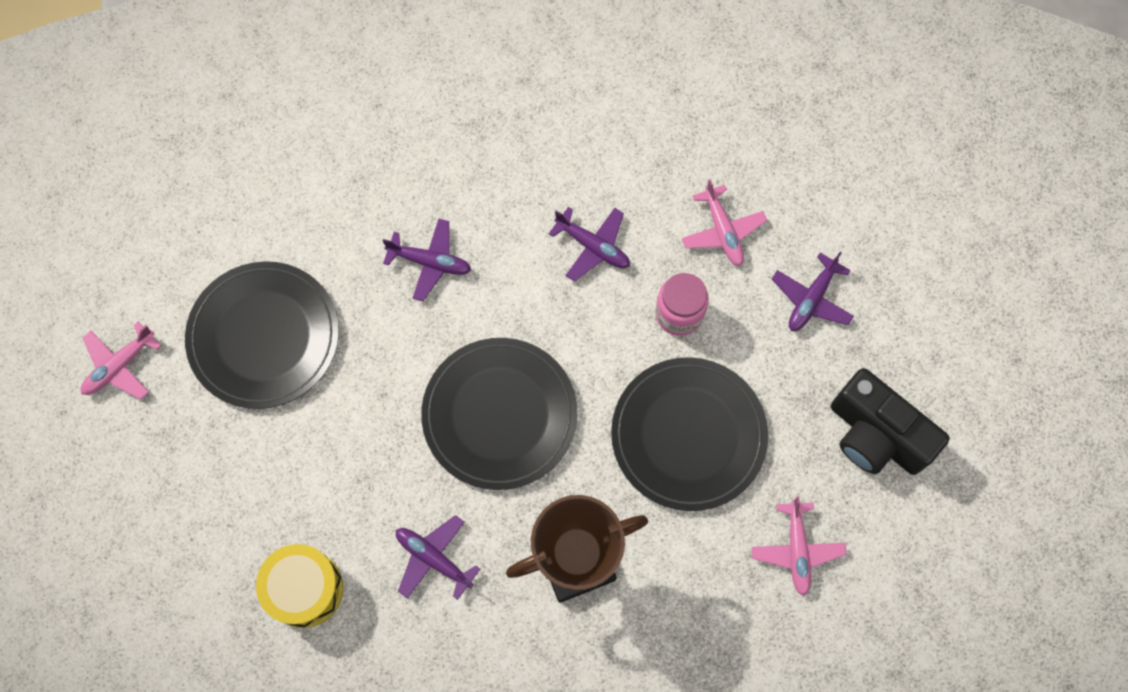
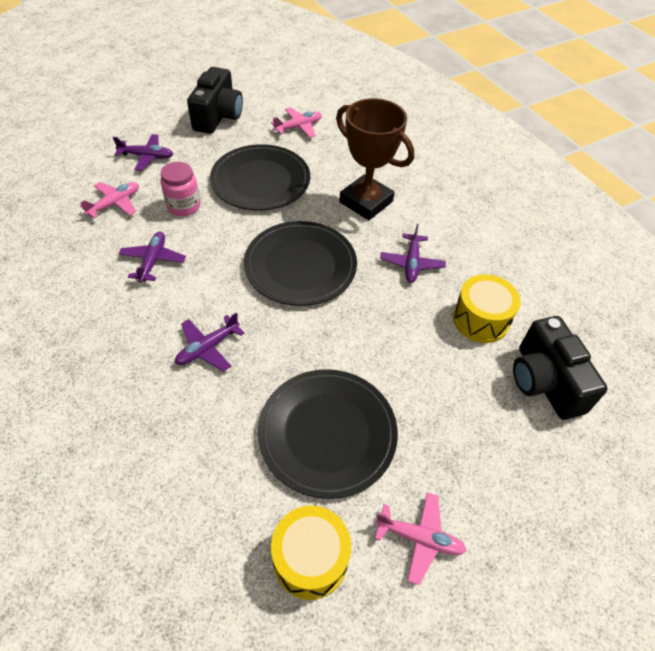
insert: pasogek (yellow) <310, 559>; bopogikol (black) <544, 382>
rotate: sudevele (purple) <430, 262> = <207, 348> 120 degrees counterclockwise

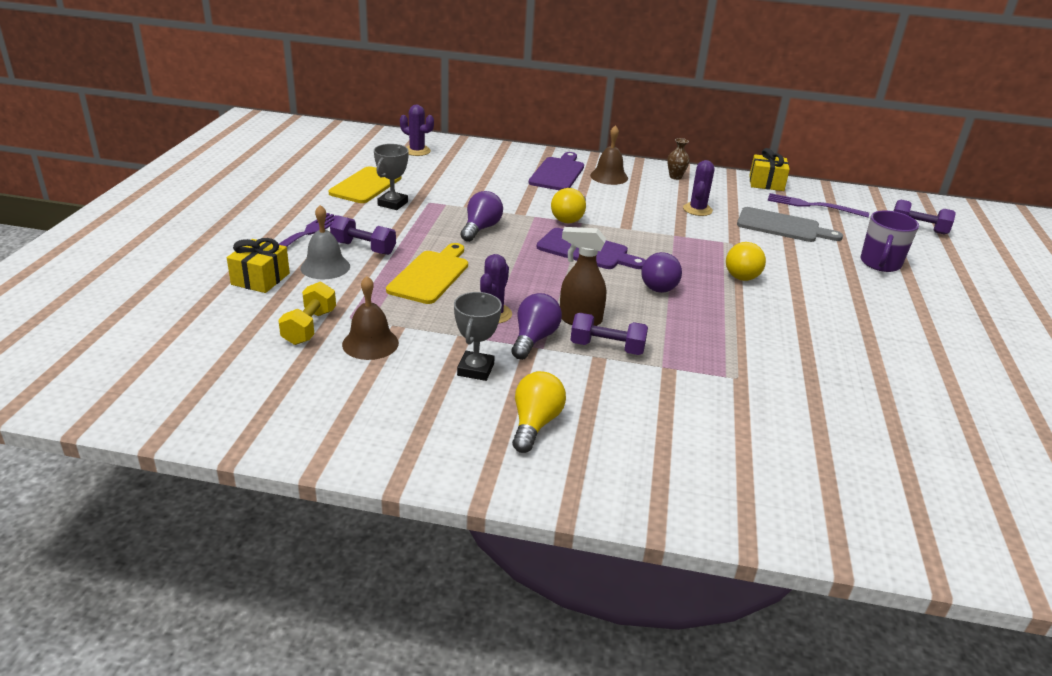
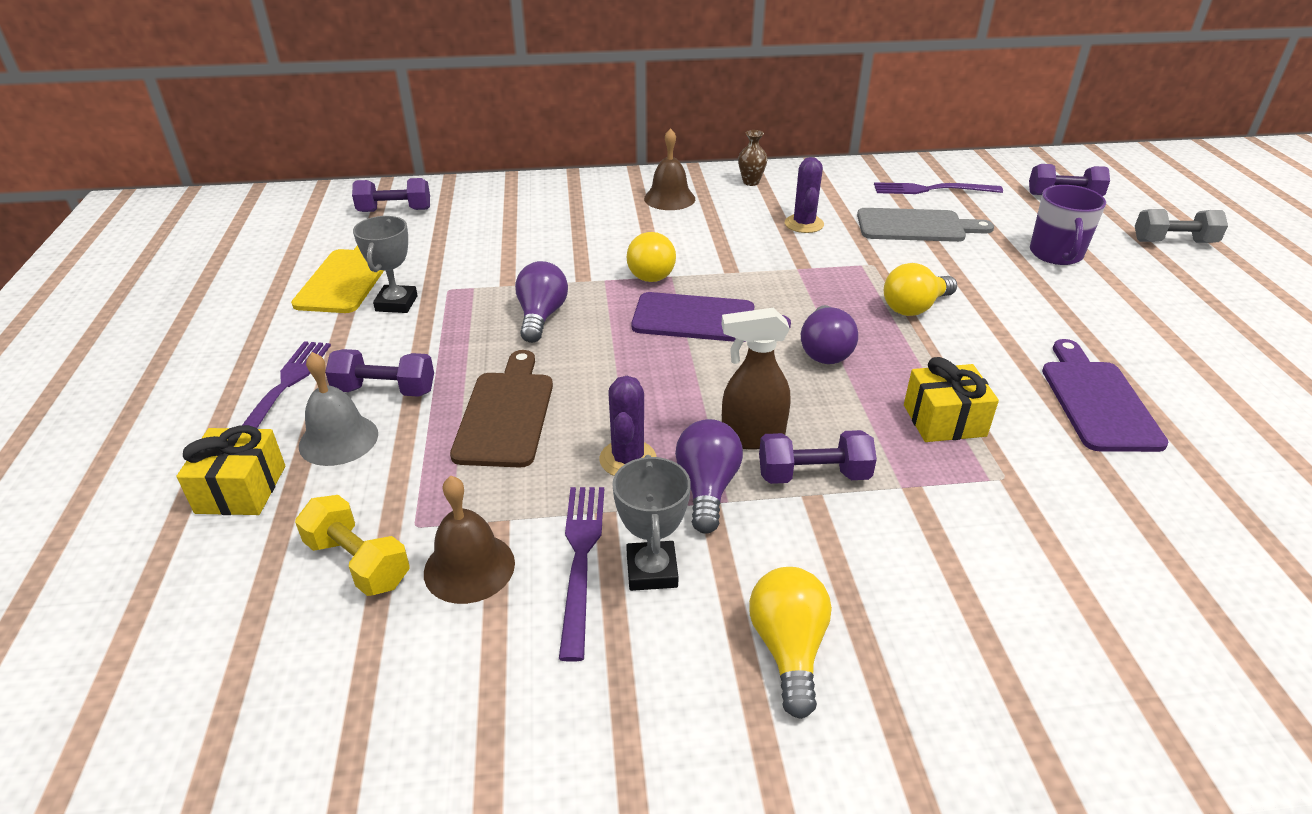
insert: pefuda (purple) <581, 559>; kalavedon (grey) <1173, 242>
move: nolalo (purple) <558, 173> to <1097, 401>; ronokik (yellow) <766, 183> to <944, 420>
replace: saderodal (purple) <417, 151> to kalavedon (purple) <395, 210>
recolor: nolalo (yellow) <430, 275> to nolalo (brown) <506, 414>
rotate: kalavedon (yellow) <309, 327> = <358, 562> 45 degrees counterclockwise; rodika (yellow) <744, 274> = <914, 307> 45 degrees clockwise

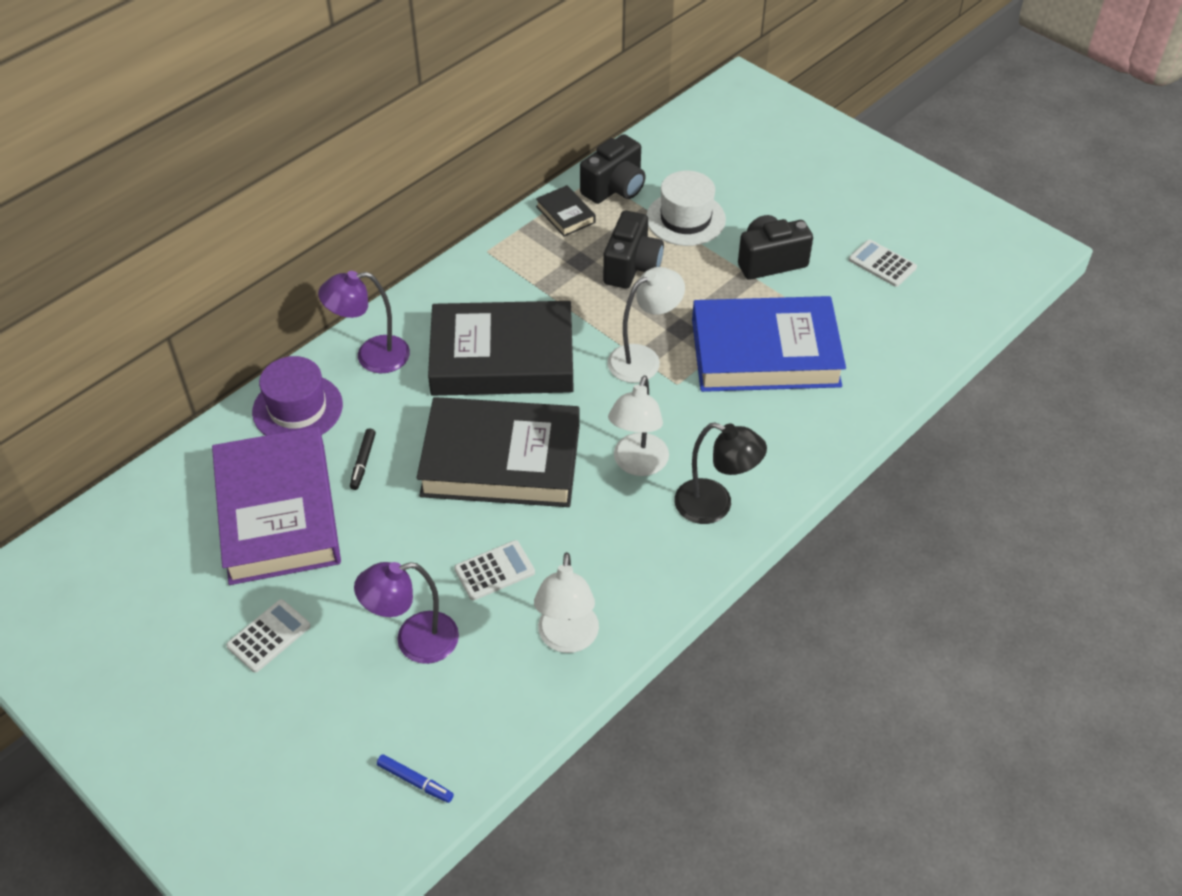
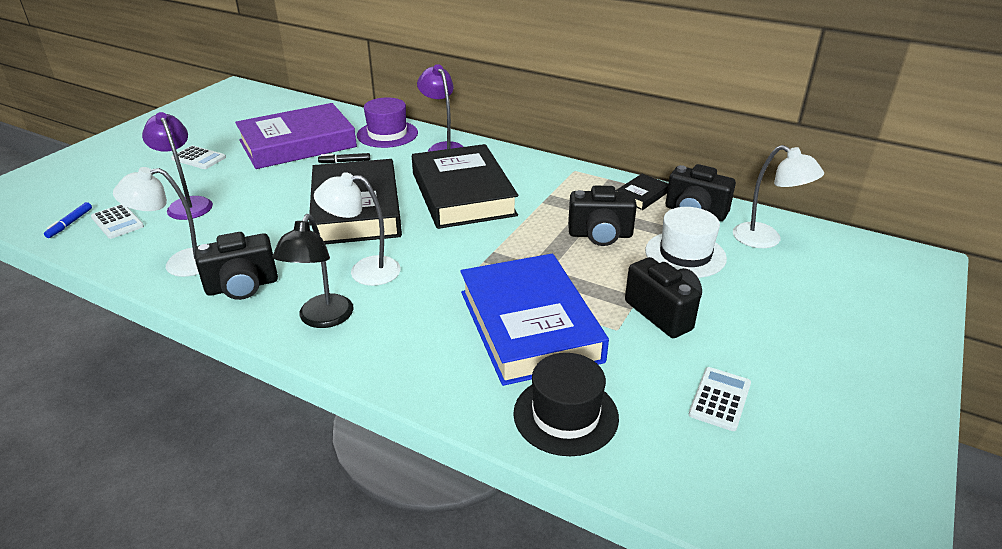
insert: bopogikol (black) <242, 286>; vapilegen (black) <565, 415>
move: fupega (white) <494, 571> to <117, 222>; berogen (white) <643, 359> to <766, 240>

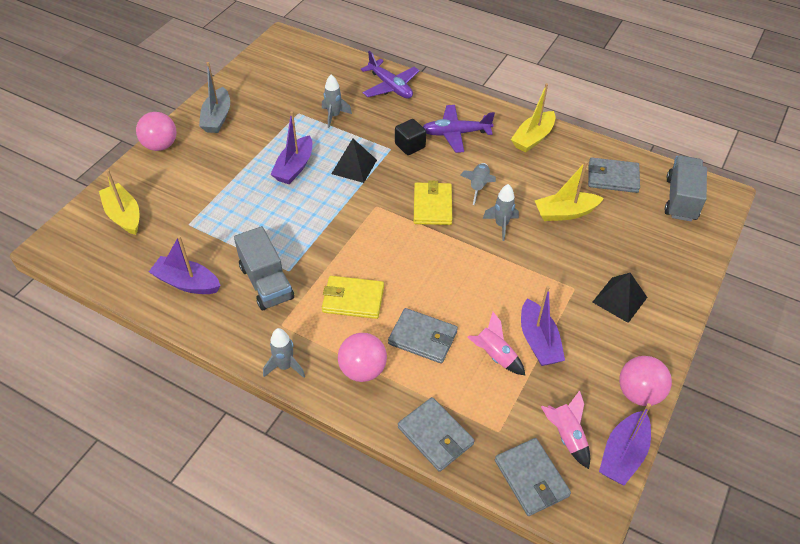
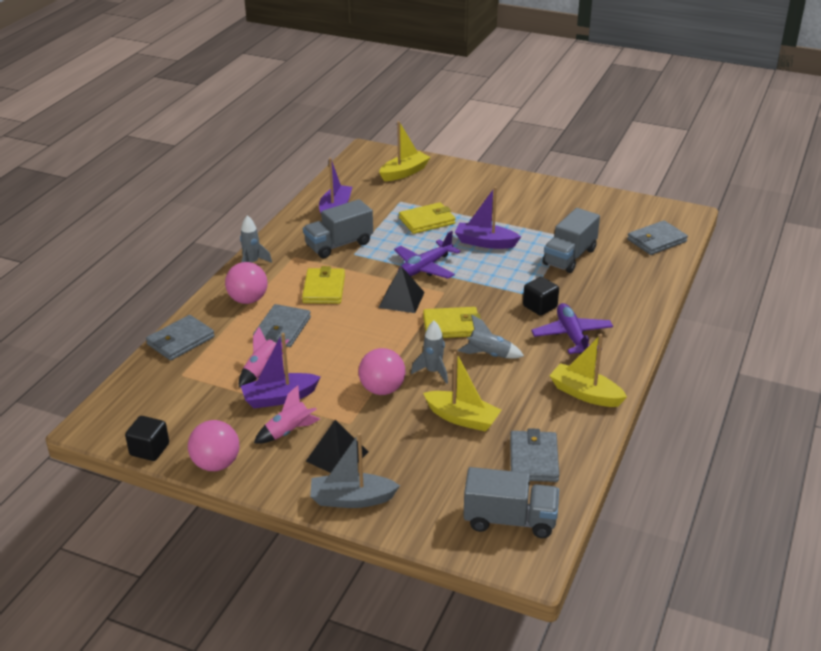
insert: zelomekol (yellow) <427, 221>
move: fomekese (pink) <160, 146> to <382, 389>; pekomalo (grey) <217, 118> to <352, 499>; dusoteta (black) <354, 166> to <401, 300>; sudevele (purple) <390, 86> to <424, 268>; zelomekol (grey) <531, 478> to <656, 240>; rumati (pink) <566, 436> to <289, 432>
replace: rumati (grey) <334, 116> to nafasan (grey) <569, 257>; pekomalo (purple) <623, 454> to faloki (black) <149, 449>
rotate: pekomalo (yellow) <565, 213> = <462, 418> 135 degrees clockwise

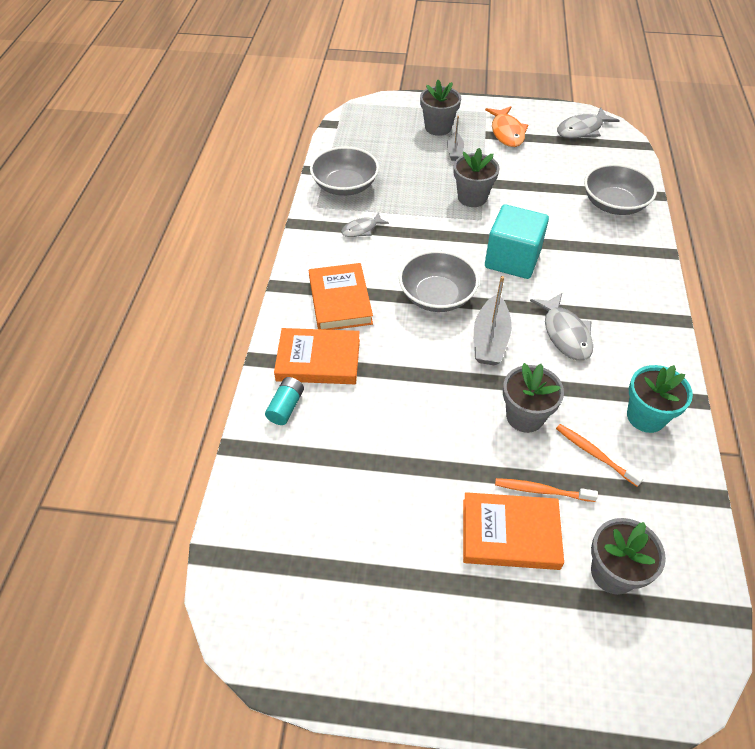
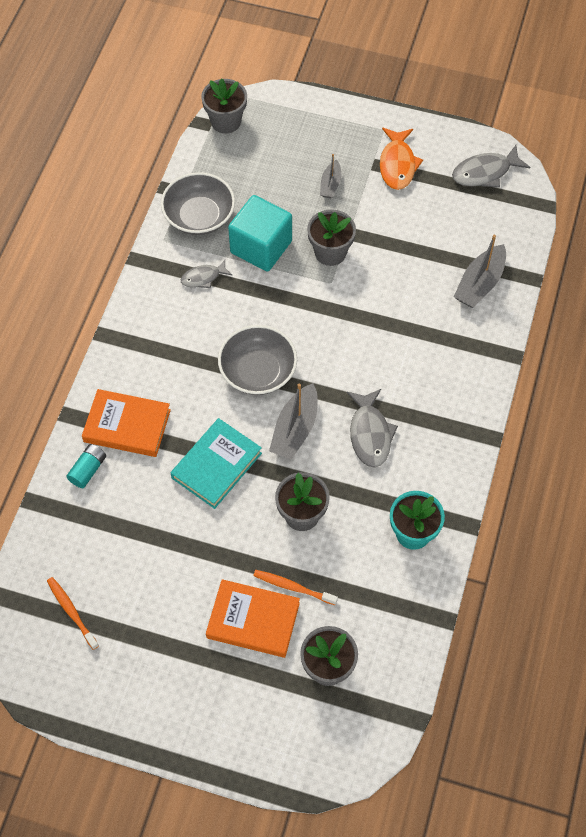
delete: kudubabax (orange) <340, 301>
insert: kudubabax (turquoise) <216, 465>
move: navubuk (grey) <438, 127> to <226, 121>; faloki (turquoise) <512, 259> to <261, 247>; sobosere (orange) <595, 454> to <72, 612>
replace: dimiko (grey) <614, 204> to pekomalo (grey) <480, 283>

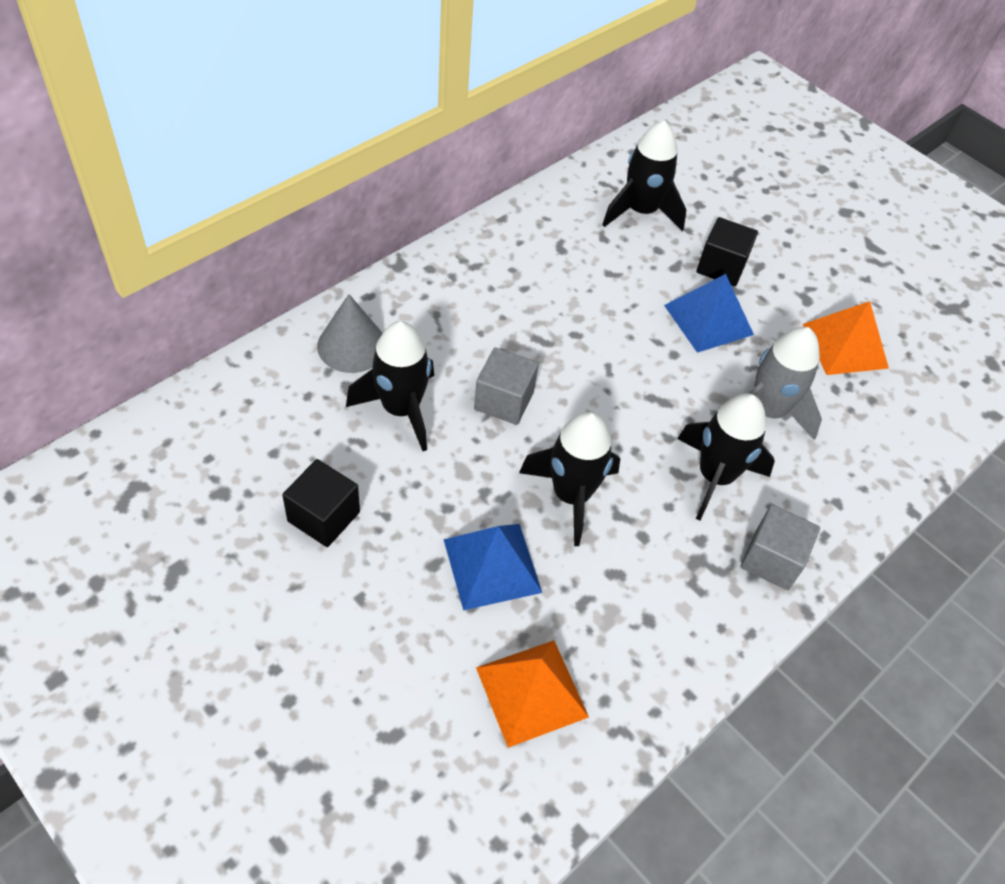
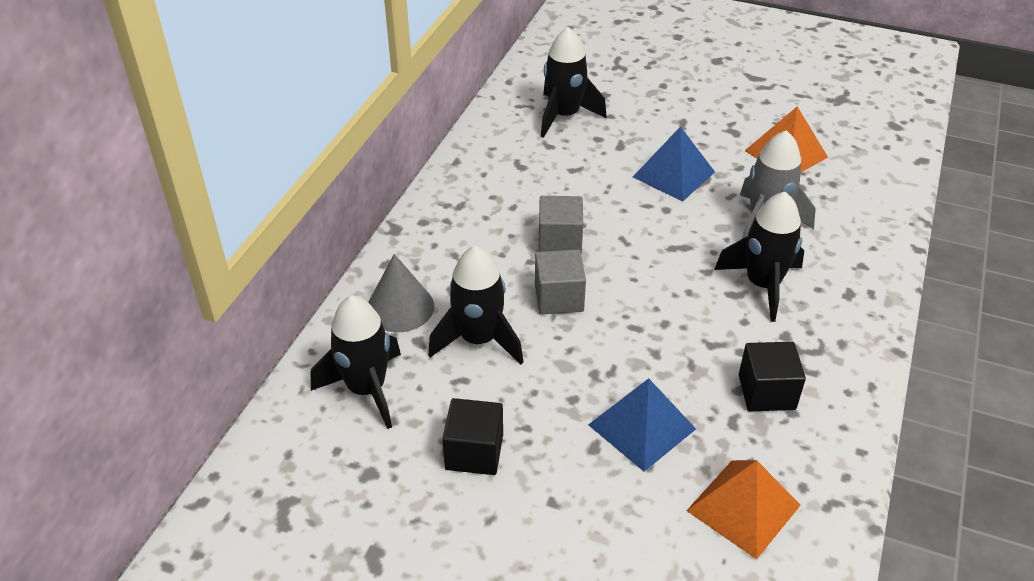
move: rumati (black) <571, 495> to <366, 389>; faloki (black) <721, 267> to <766, 392>; faloki (grey) <771, 560> to <560, 241>

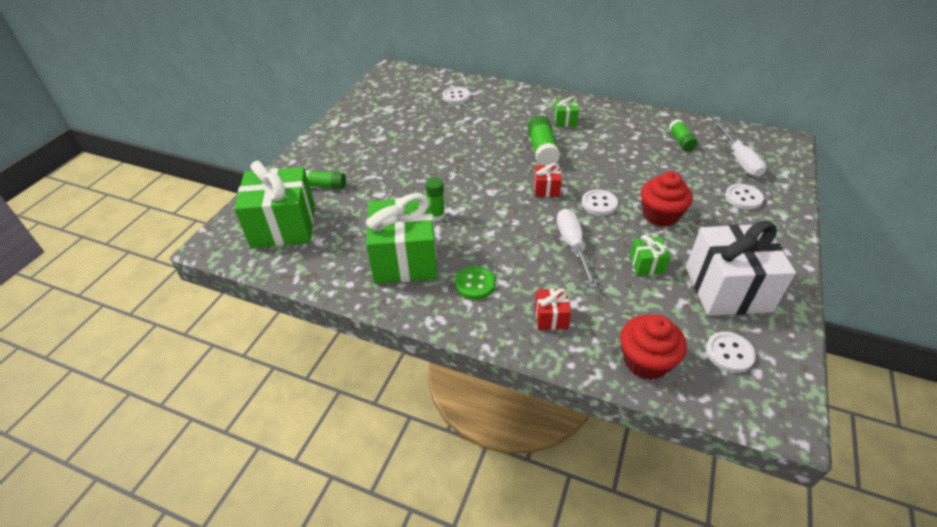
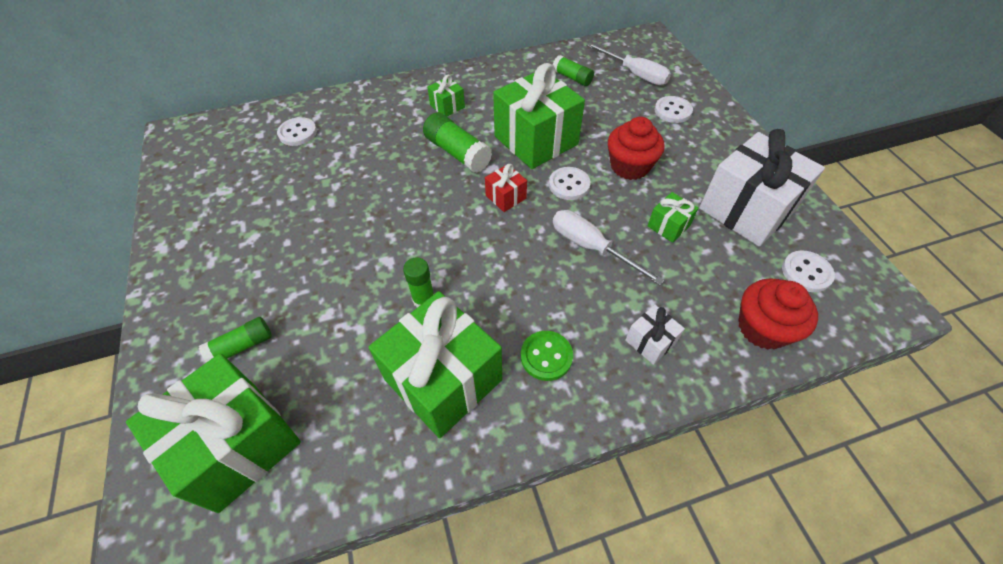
insert: ronokik (green) <536, 140>
recolor: ronokik (red) <551, 317> to ronokik (white) <650, 342>

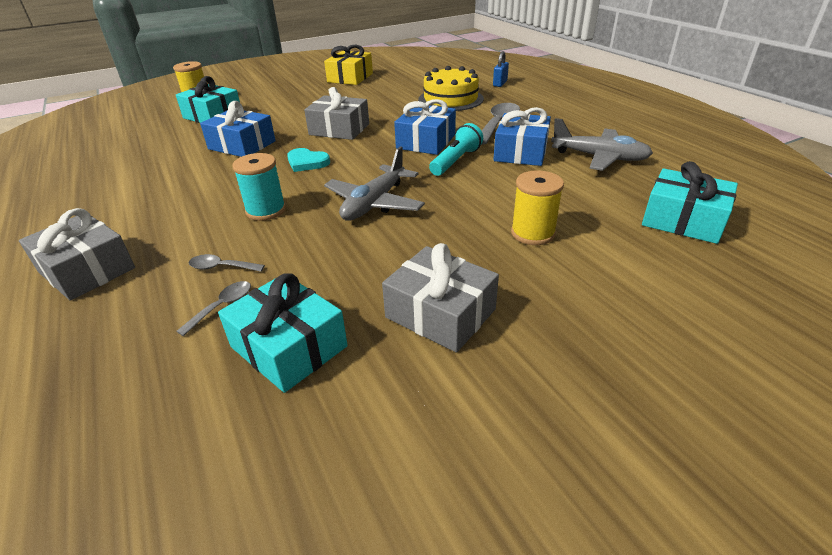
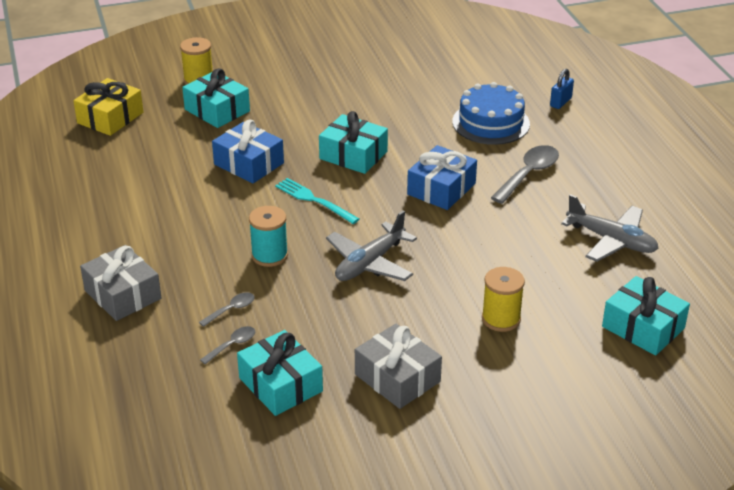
delete: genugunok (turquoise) <455, 161>; ronokik (blue) <520, 152>
move: ronokik (yellow) <350, 78> to <110, 118>
replace: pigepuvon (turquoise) <307, 162> to pefuda (turquoise) <313, 200>
recolor: ronokik (grey) <339, 129> to ronokik (turquoise) <353, 155>; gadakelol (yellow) <450, 99> to gadakelol (blue) <491, 123>
rotate: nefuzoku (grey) <222, 267> = <231, 310> 120 degrees clockwise

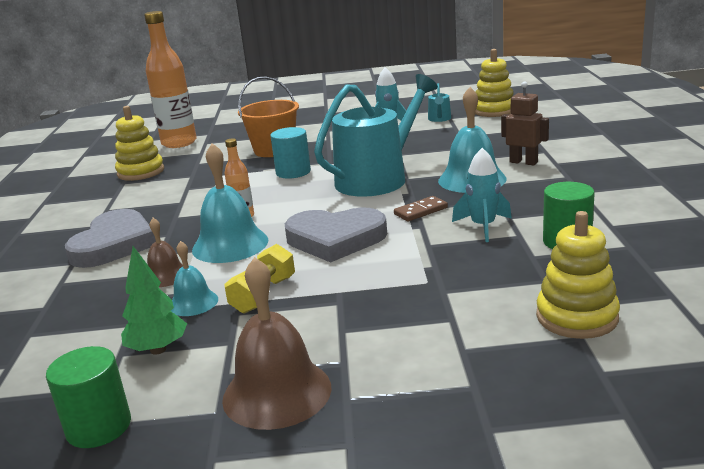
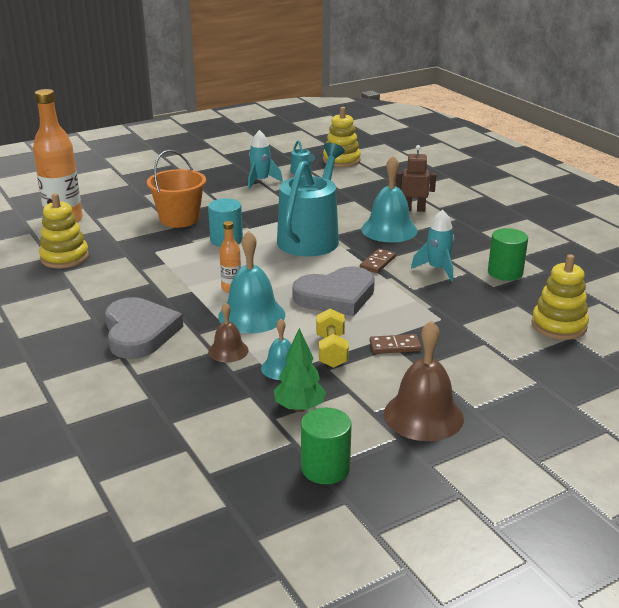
insert: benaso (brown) <395, 346>

